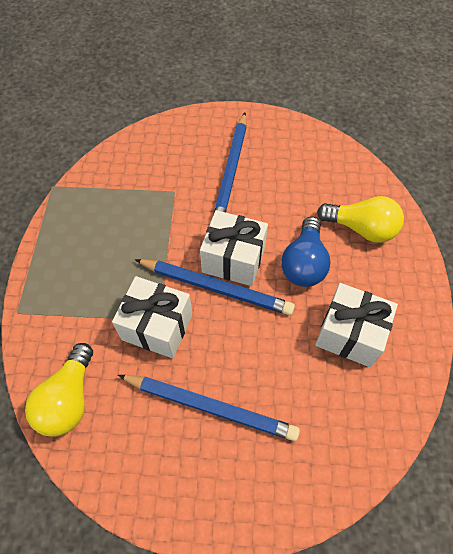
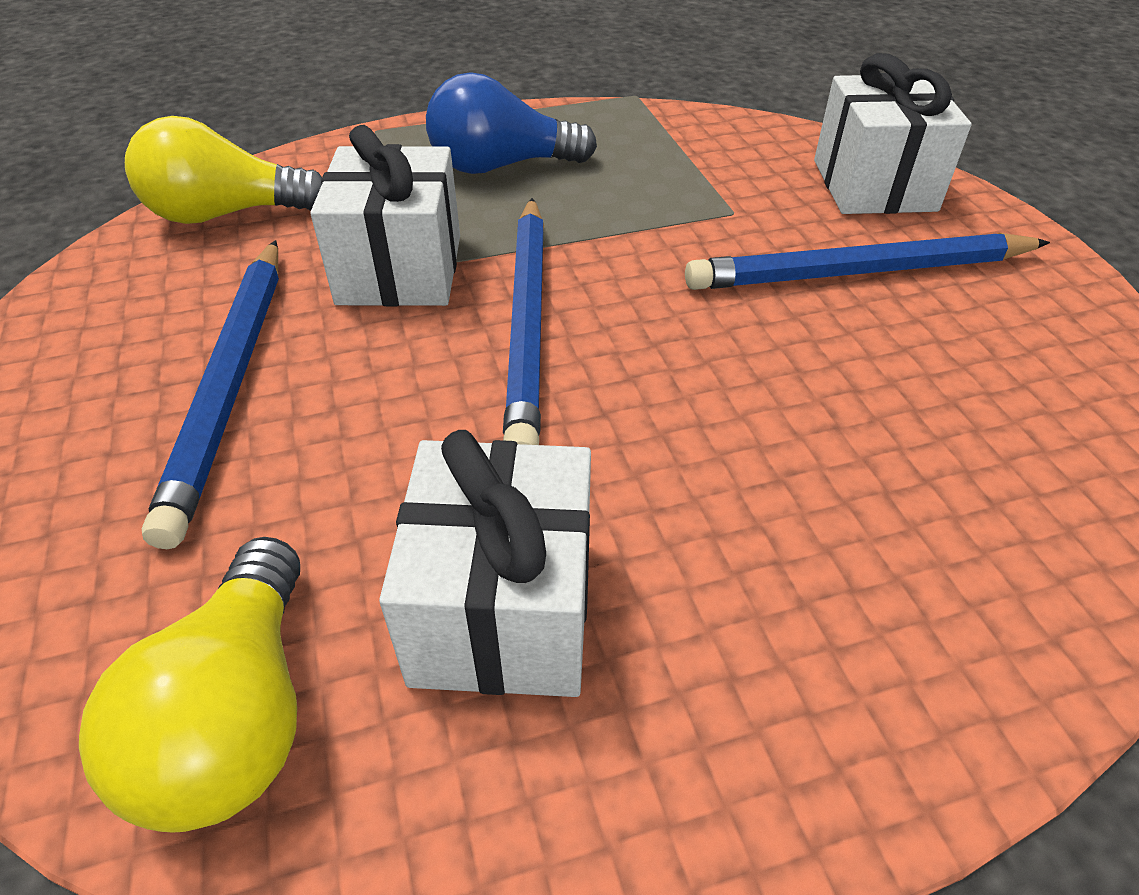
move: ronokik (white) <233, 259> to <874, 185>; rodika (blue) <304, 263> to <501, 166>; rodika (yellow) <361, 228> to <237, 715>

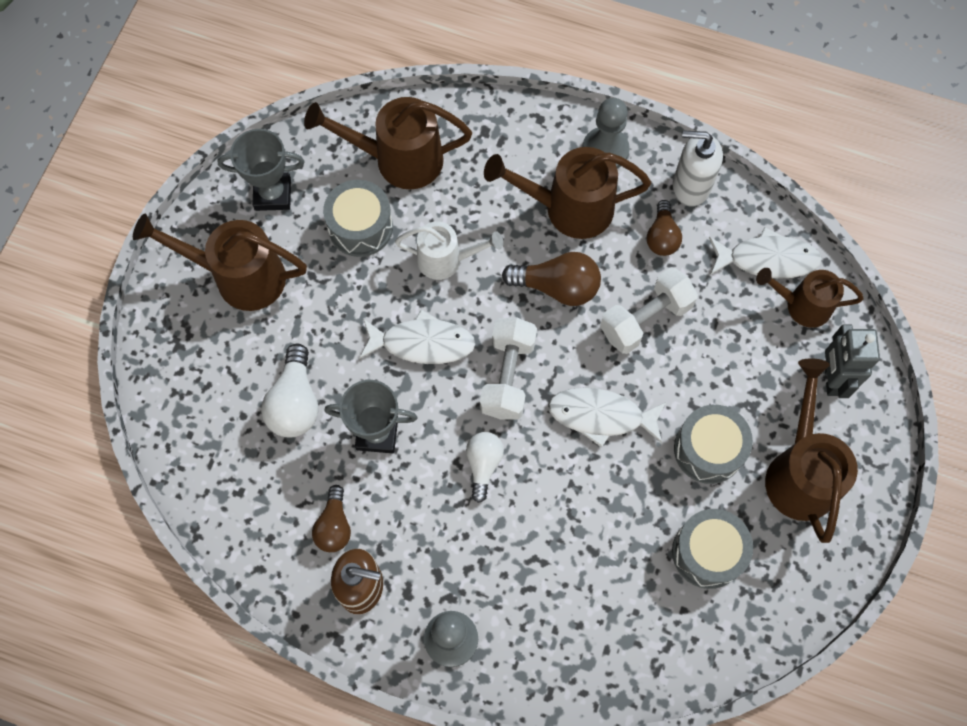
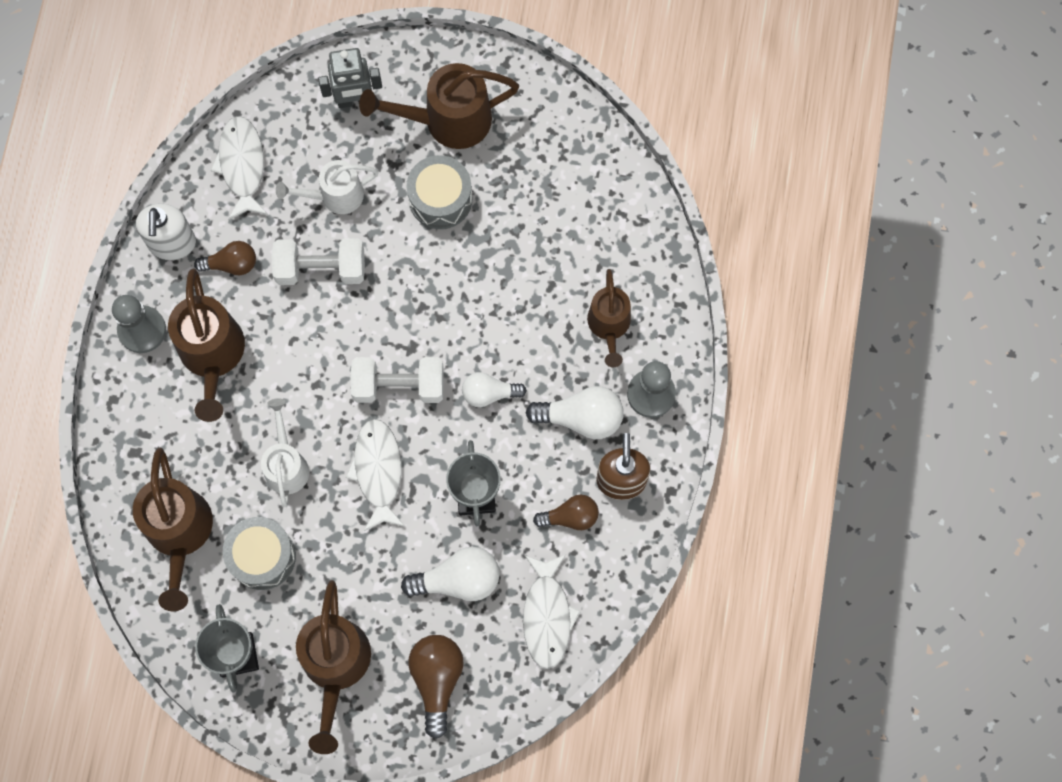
delete: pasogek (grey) <707, 552>
insert: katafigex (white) <334, 196>; rodika (white) <581, 418>
move: rodika (brown) <557, 287> to <437, 680>; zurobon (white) <601, 416> to <547, 616>; katafigex (brown) <801, 305> to <609, 326>
rotate: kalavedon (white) <645, 319> = <321, 269> 45 degrees counterclockwise

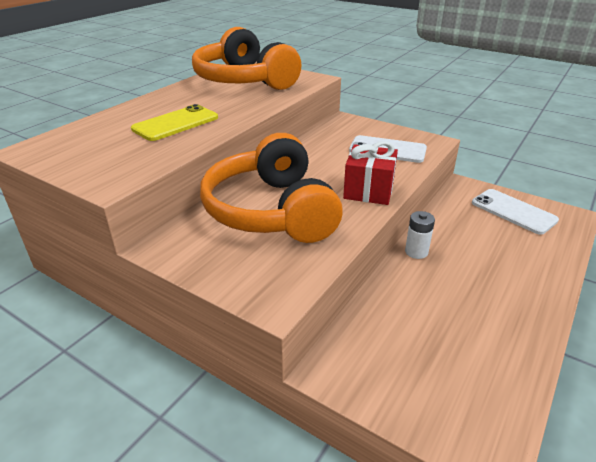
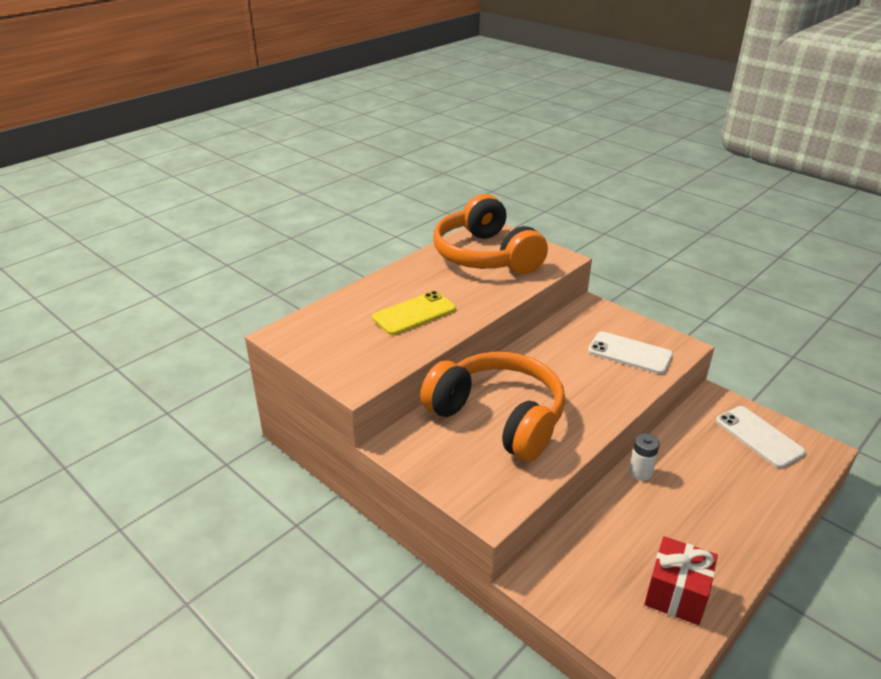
move: ronokik (red) <368, 190> to <676, 594>
rotate: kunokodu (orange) <271, 211> = <498, 417> 135 degrees clockwise

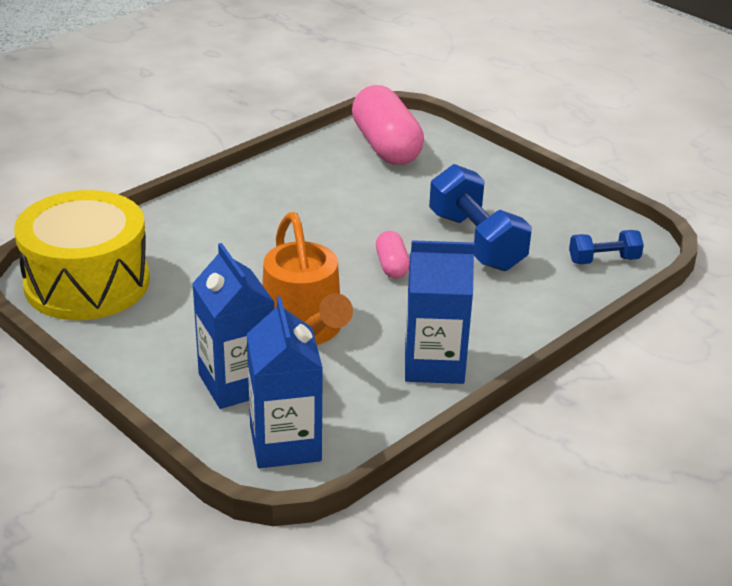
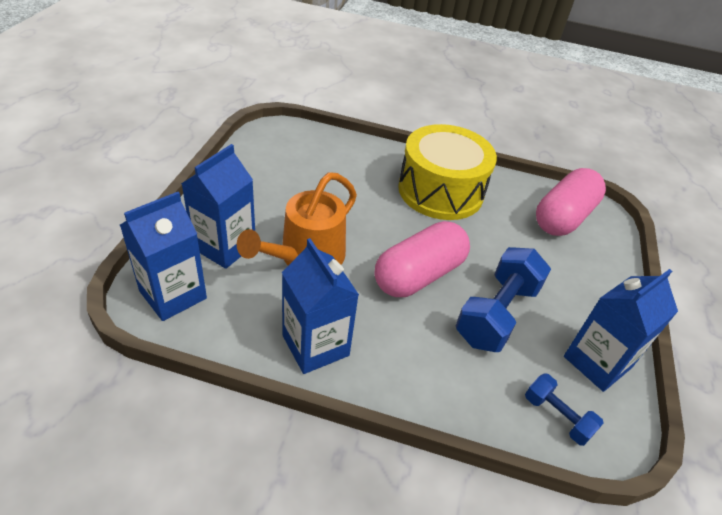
insert: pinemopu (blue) <597, 362>
move: pasogek (yellow) <87, 283> to <440, 191>
resize: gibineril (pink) <392, 266> = <419, 275> x2.07

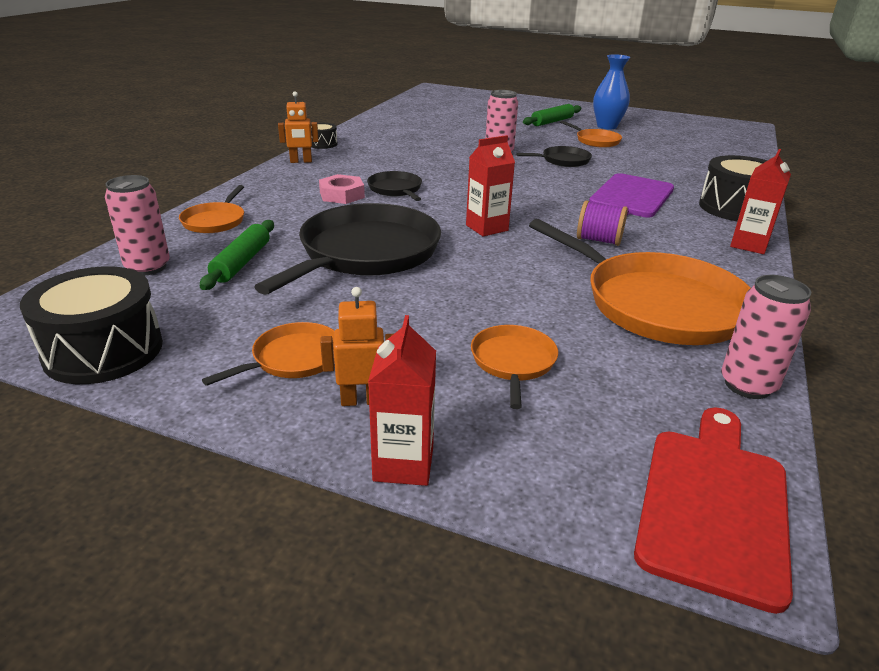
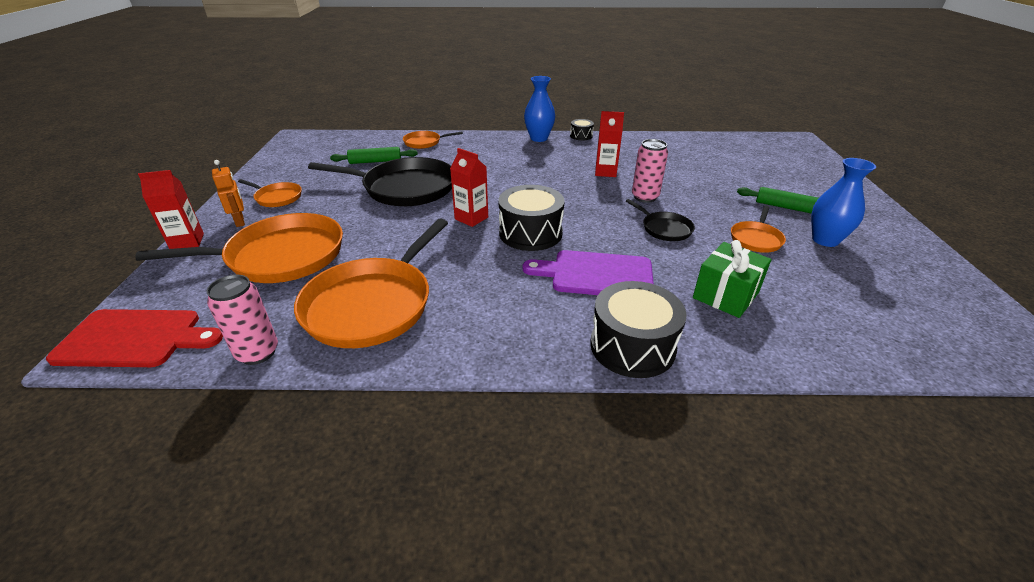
delete: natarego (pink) <147, 267>; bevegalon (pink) <342, 195>; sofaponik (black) <396, 189>; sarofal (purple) <599, 240>
insert: ronokik (green) <725, 295>
move: pasogek (black) <103, 350> to <530, 233>; pinemopu (red) <749, 245> to <605, 172>
replace: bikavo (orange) <301, 161> to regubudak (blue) <539, 138>
resize: sofaponik (orange) <513, 362> = <280, 256> x2.09

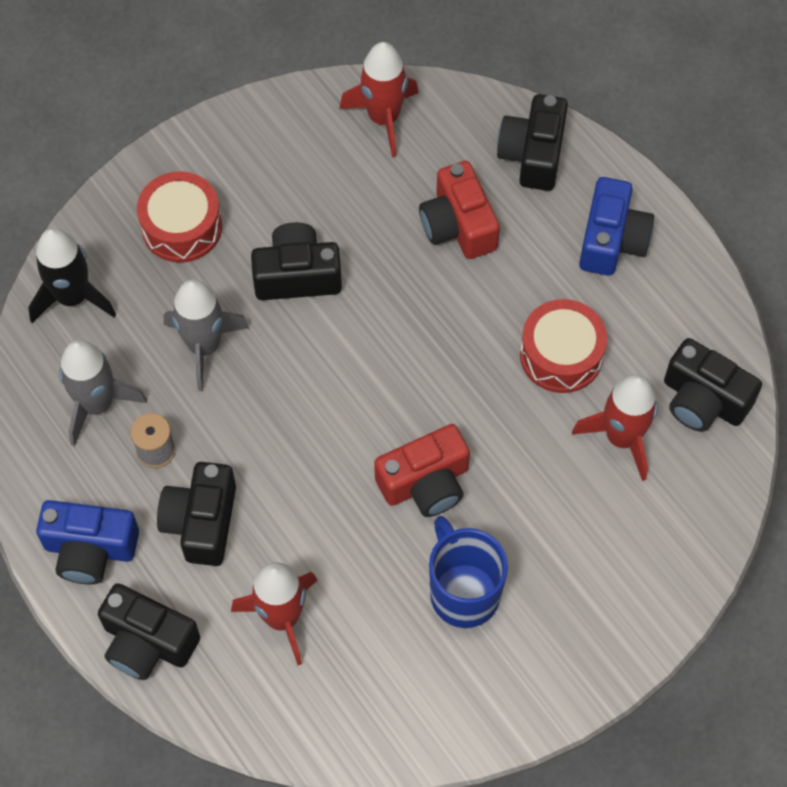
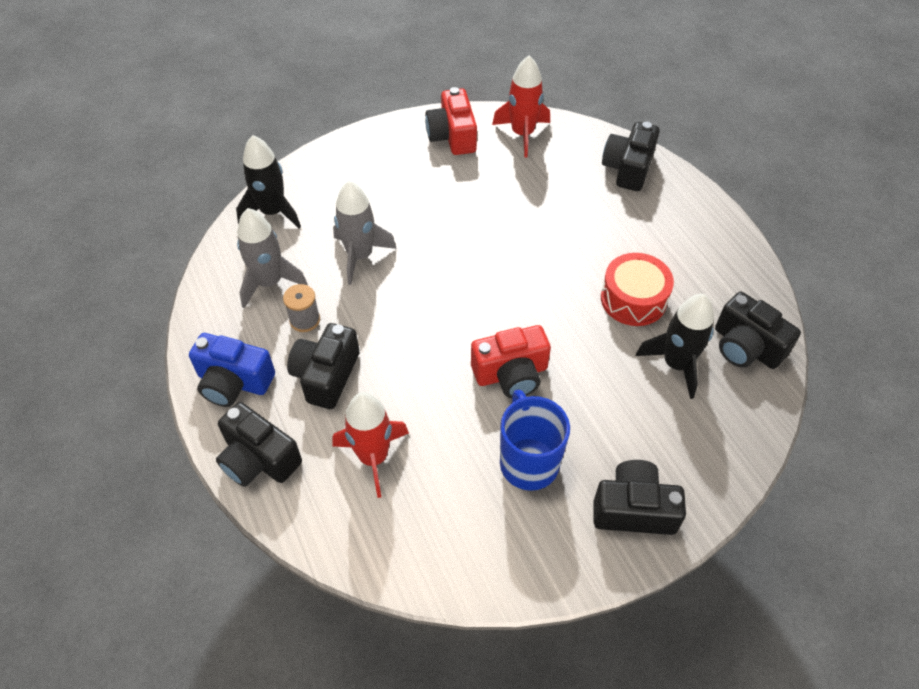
delete: pasogek (red) <182, 227>; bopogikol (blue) <612, 240>
move: bopogikol (black) <297, 275> to <633, 509>; bopogikol (red) <458, 225> to <452, 136>
recolor: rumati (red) <621, 437> to rumati (black) <676, 364>

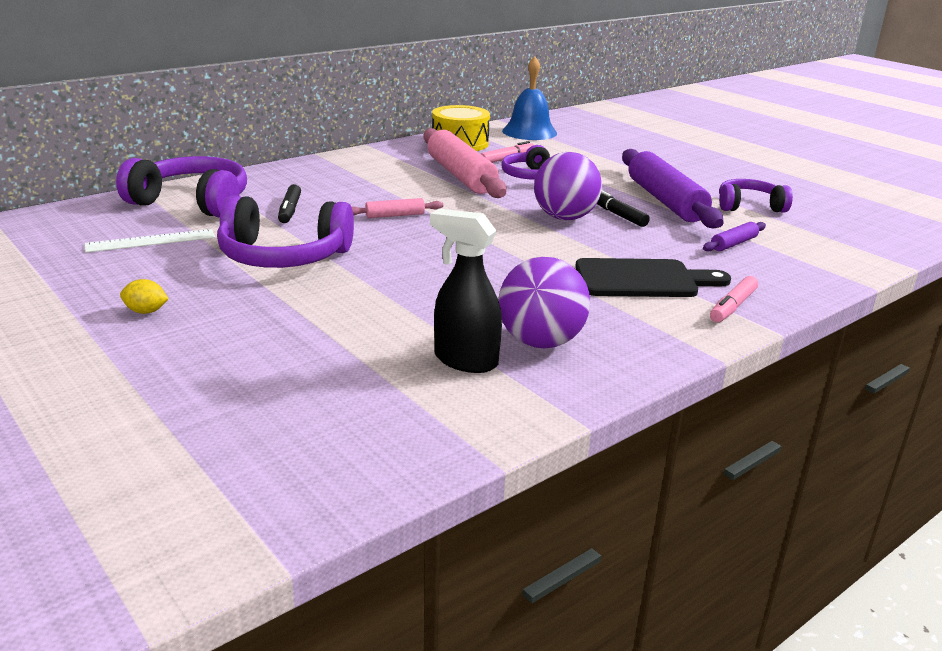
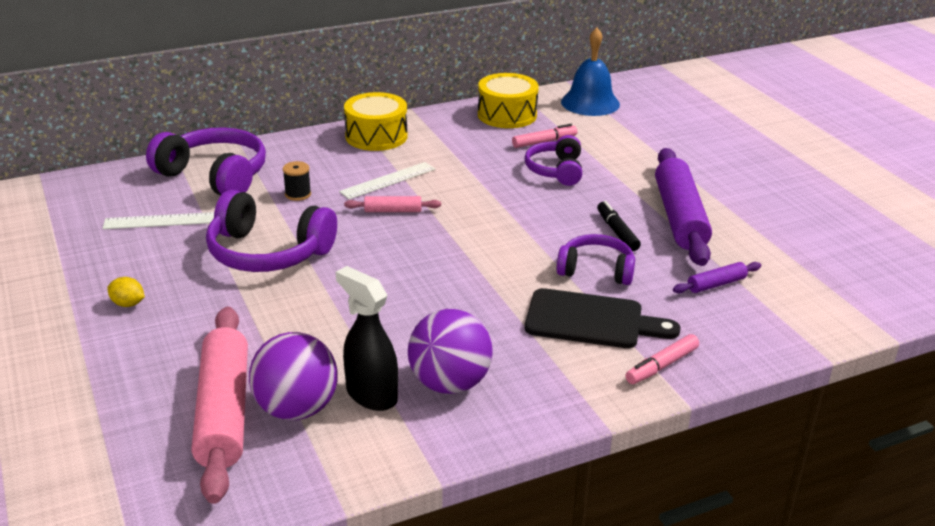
insert: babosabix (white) <388, 180>; pasogek (yellow) <376, 136>
move: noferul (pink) <461, 176> to <224, 412>; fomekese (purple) <564, 218> to <296, 409>; kunokodu (purple) <749, 206> to <596, 270>
replace: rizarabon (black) <289, 210> to sarofal (black) <298, 194>

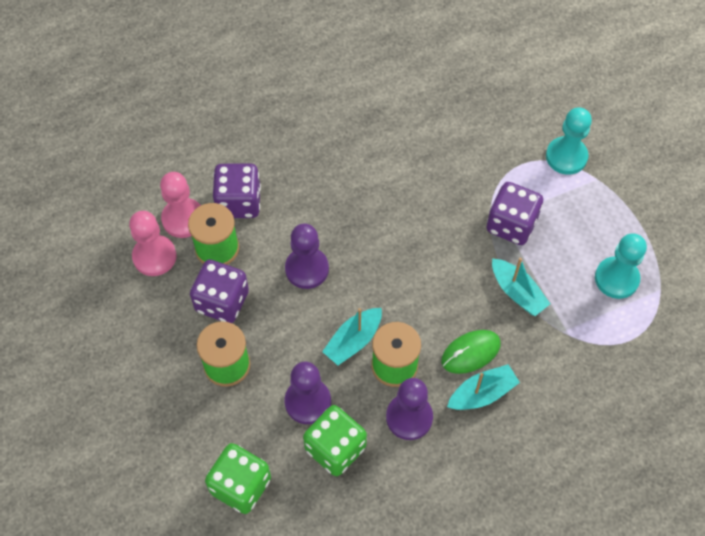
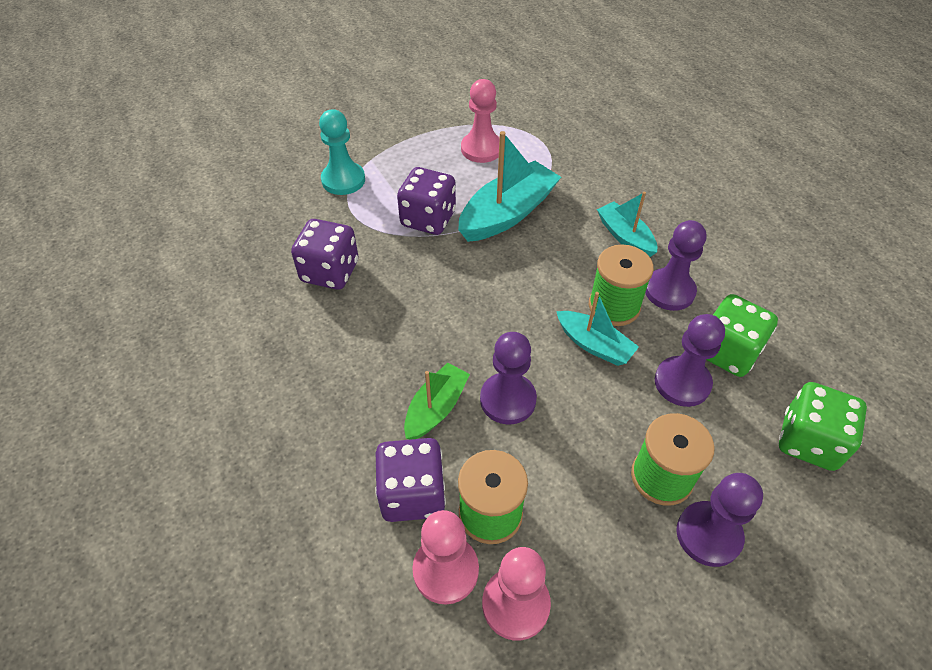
delete: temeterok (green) <470, 352>
insert: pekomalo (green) <436, 408>; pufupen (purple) <708, 535>
move: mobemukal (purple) <222, 301> to <330, 272>
recolor: pufupen (turquoise) <616, 278> to pufupen (pink) <481, 149>
resize: pekomalo (turquoise) <517, 292> = <507, 213> x1.67

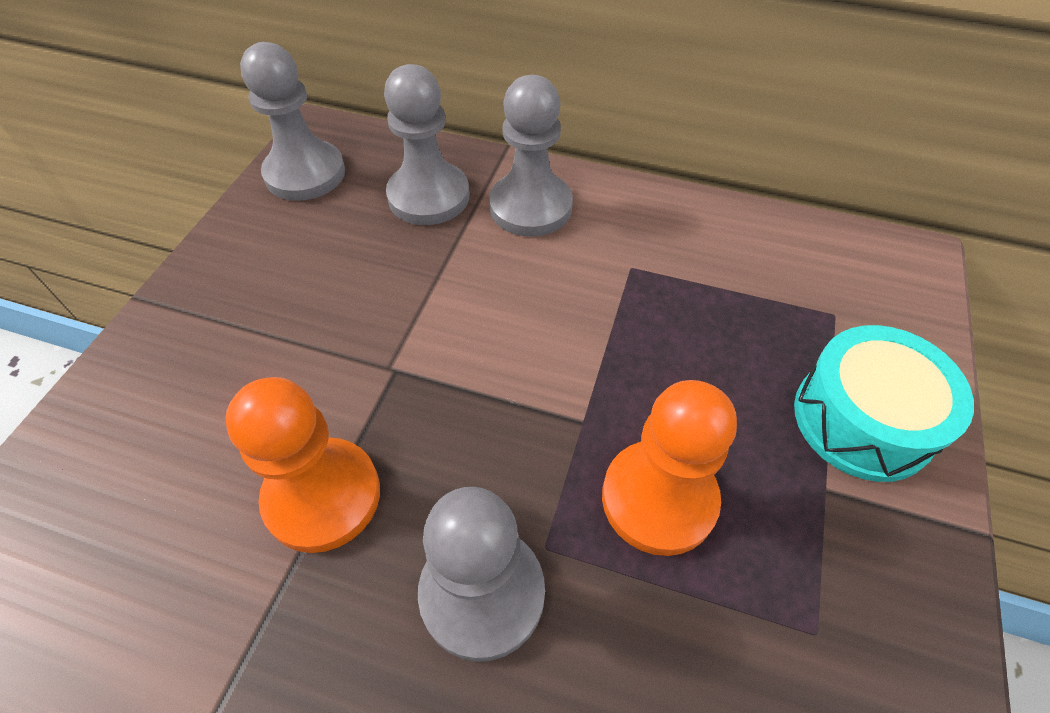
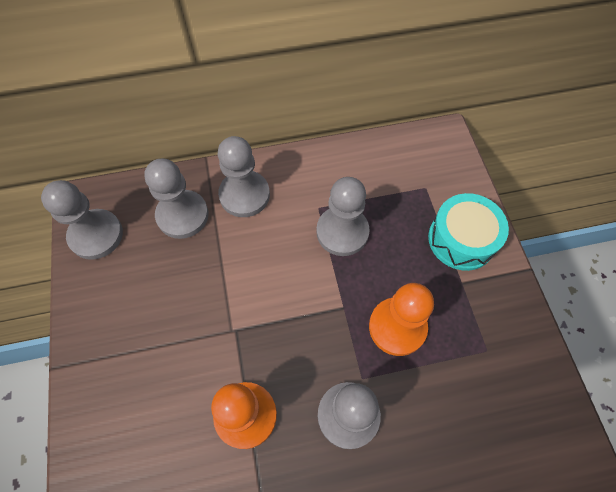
insert: pufupen (grey) <342, 232>

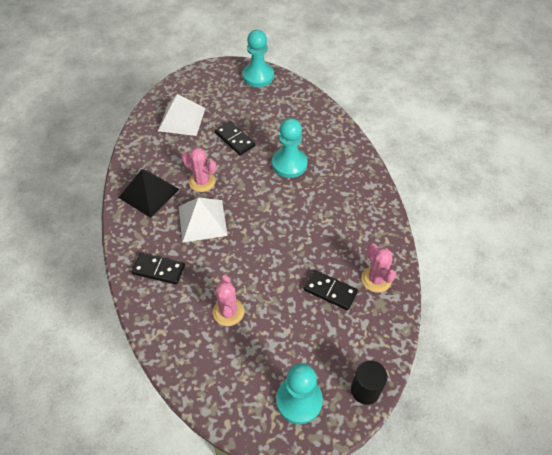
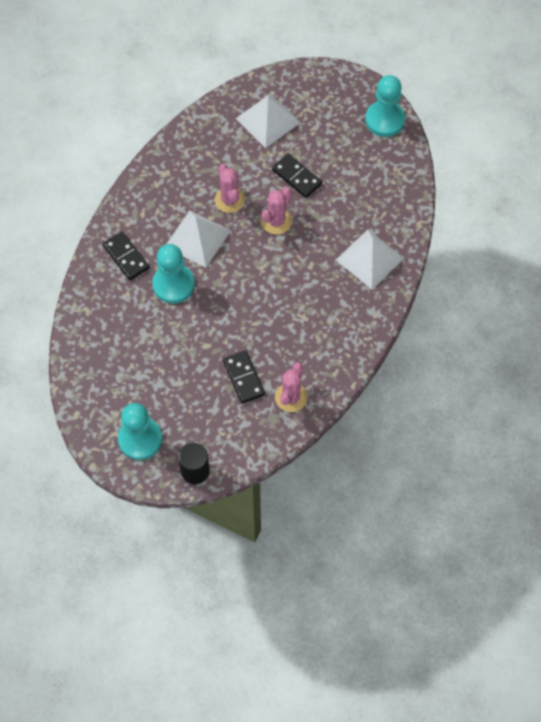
delete: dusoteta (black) <149, 193>
insert: dusoteta (white) <369, 258>
move: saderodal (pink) <228, 312> to <276, 221>; pufupen (turquoise) <289, 164> to <173, 284>
rotate: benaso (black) <235, 139> = <297, 177> 45 degrees counterclockwise

